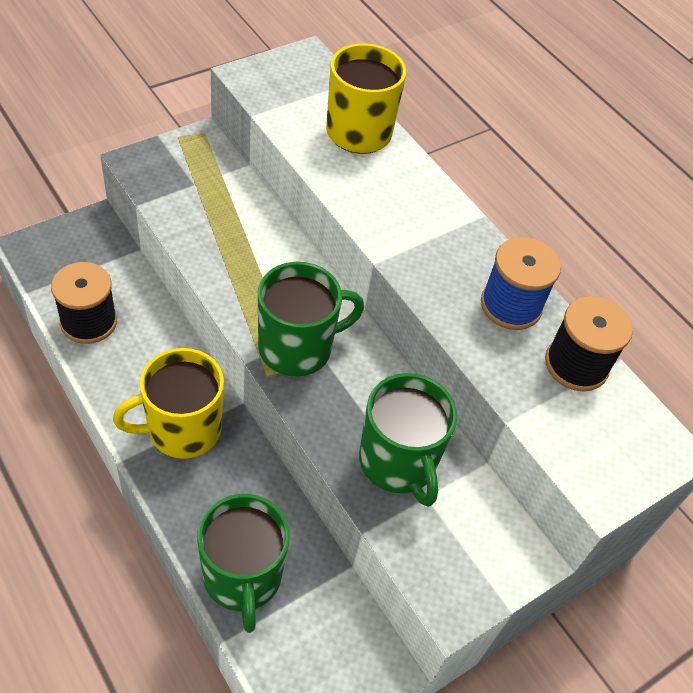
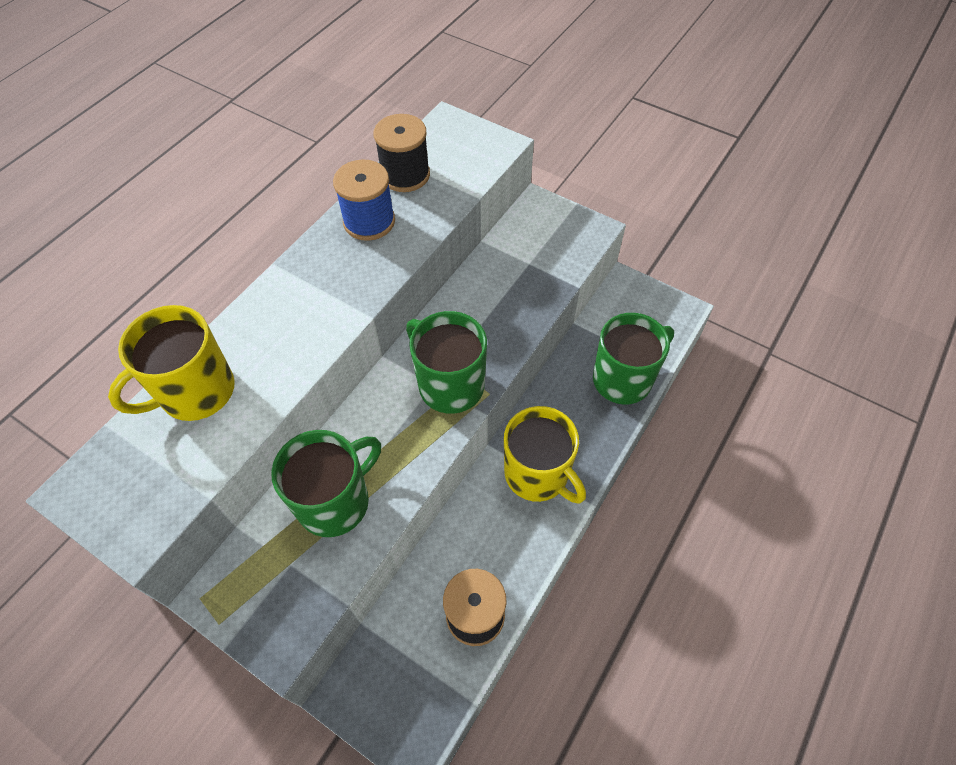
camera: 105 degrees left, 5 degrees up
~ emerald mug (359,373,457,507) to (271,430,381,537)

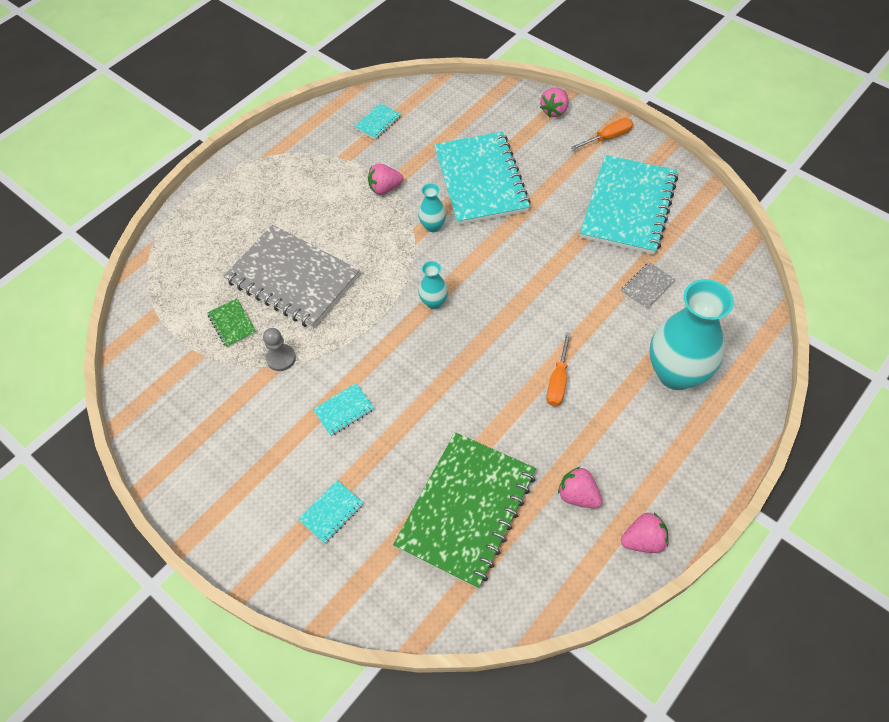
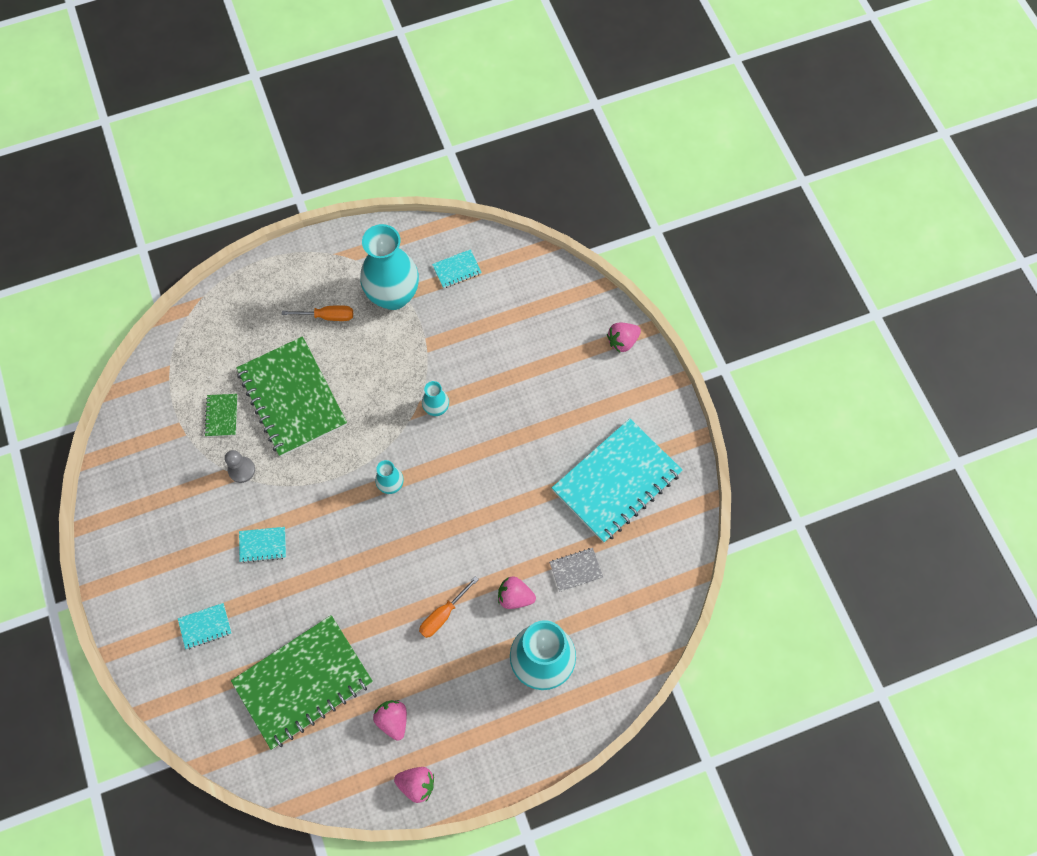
camera: 25 degrees right, 10 degrees up
~ gray exercise book (224,224,360,329) to emerald exercise book (236,336,347,457)
~ orange hand screwdriver (570,118,633,150) to (282,305,353,321)
+ aqua tall vase (360,224,419,310)
~ pink berry (368,164,403,195) to (498,576,536,609)
- aqua exercise book (434,131,531,225)

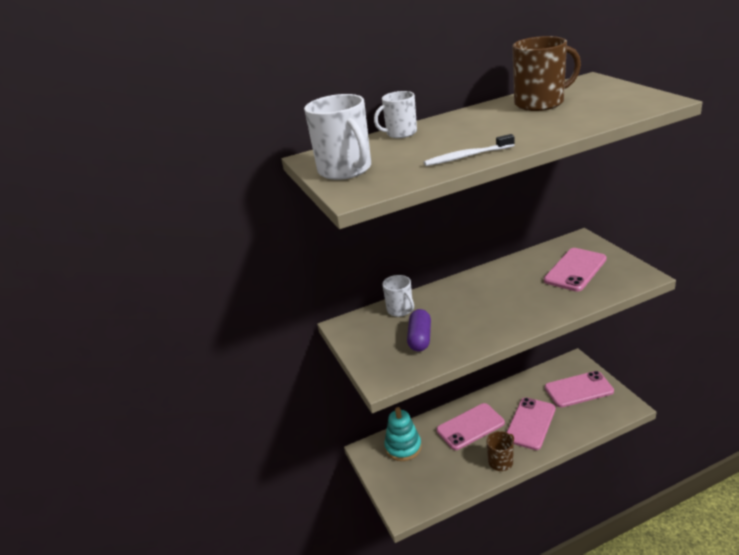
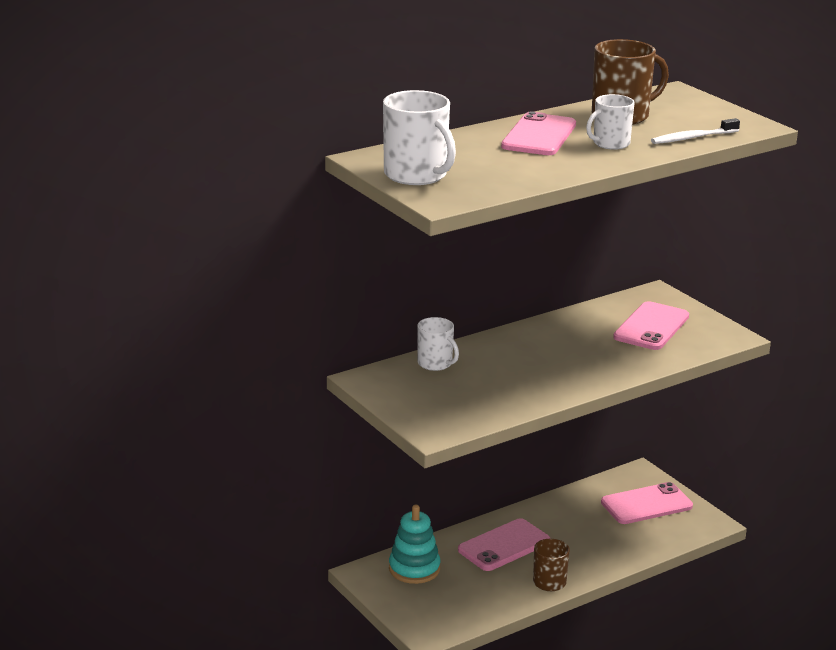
camera: 15 degrees left, 5 degrees down
~ pink mobile phone (506,397,556,450) to (501,111,576,155)
~ snow-white mug (374,91,417,138) to (586,94,635,150)
~ snow-white tooth brush (424,134,515,166) to (651,118,740,144)
- royal purple capsule (407,309,431,352)

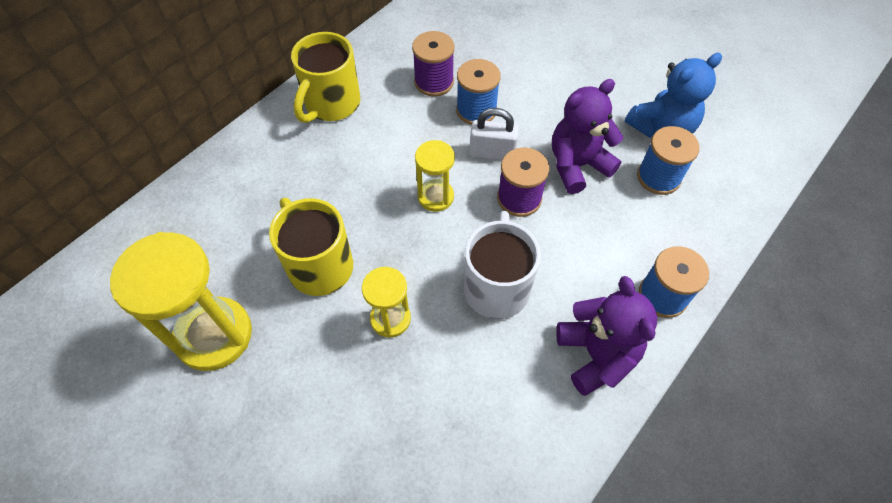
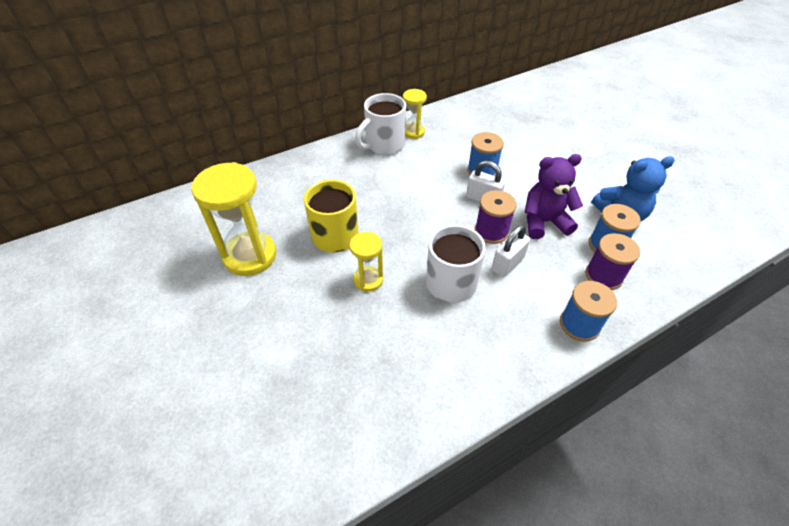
camera: 20 degrees right, 10 degrees down
~ bright yellow mug (291,32,360,123) to snow-white mug (355,93,406,155)
~ bright yellow sandglass (415,140,455,212) to (403,89,427,139)
+ snow-white small lock (492,225,530,277)
~ royal purple bobbin (412,31,455,97) to (585,233,640,290)
- royal purple teddy bear (556,276,657,396)

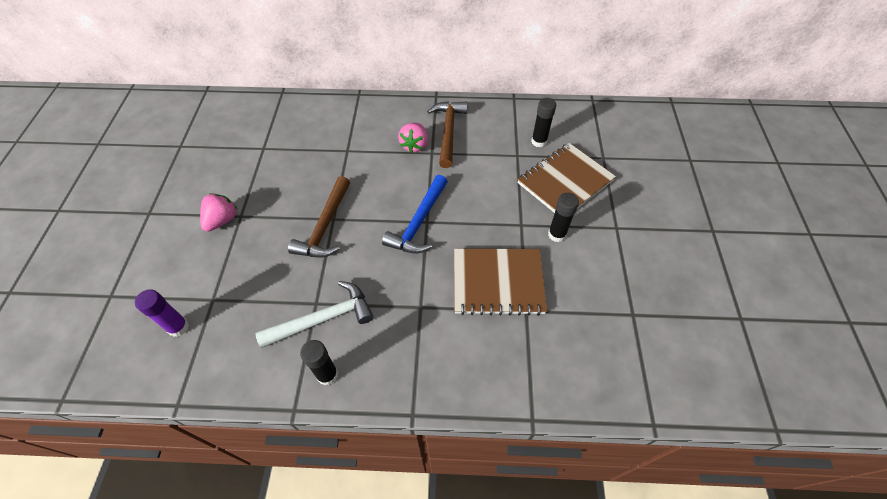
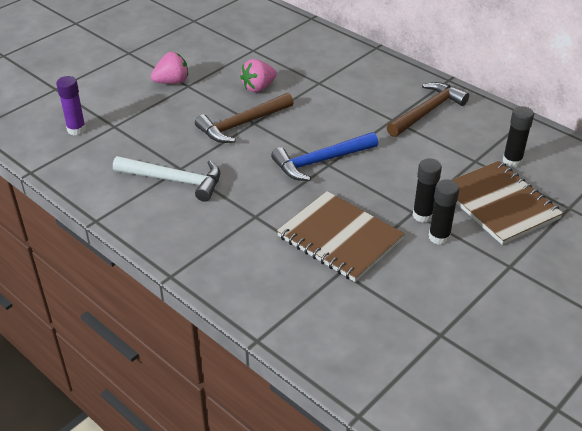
camera: 40 degrees right, 15 degrees down
~ pink berry (398,123,428,153) to (240,59,277,92)
~ ebony glue stick (300,340,338,385) to (413,158,442,223)
~ dark brown exercise book (517,143,616,213) = (452,161,563,245) 60 degrees clockwise

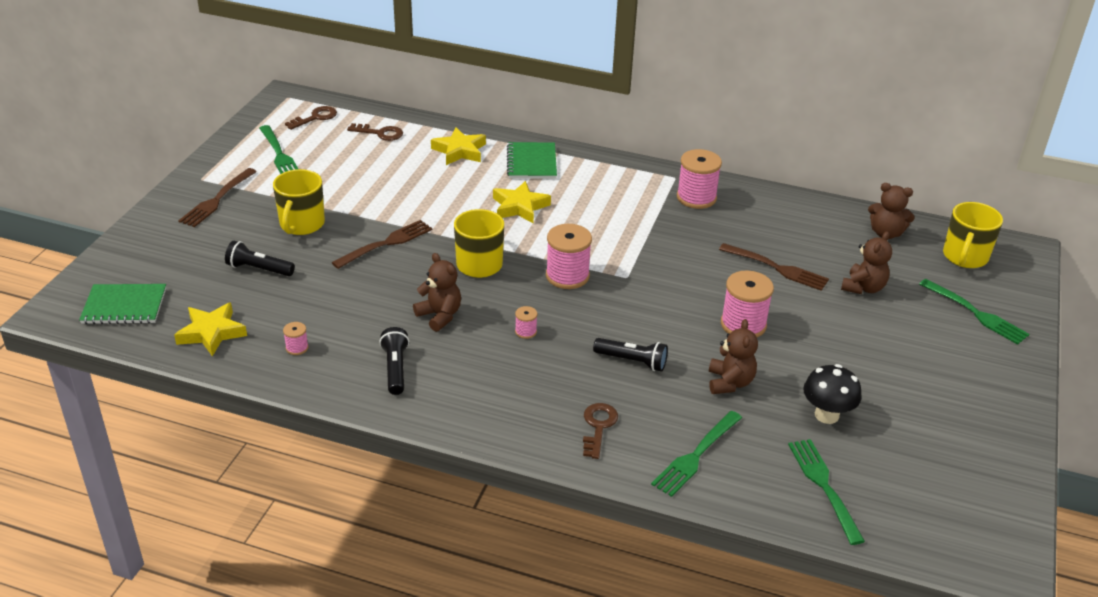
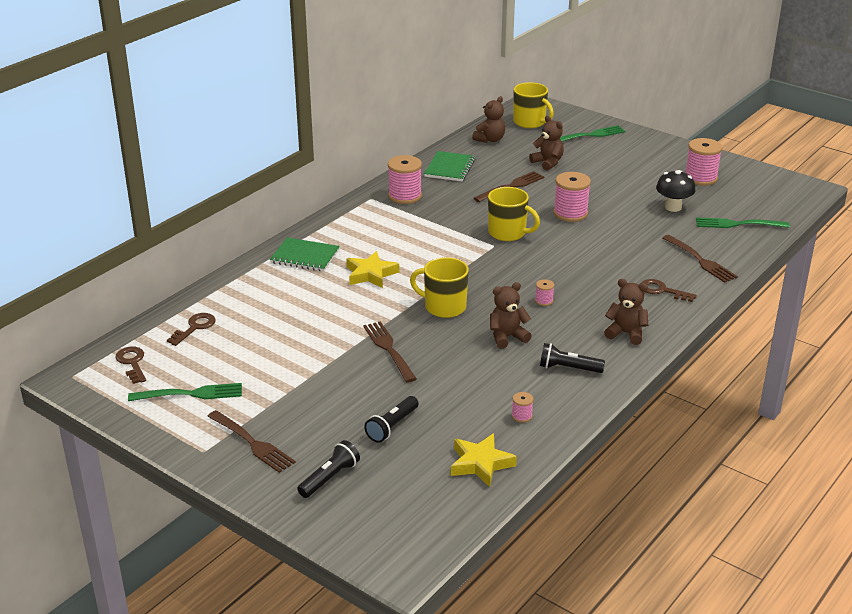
camera: 70 degrees left, 5 degrees down
~ ebony pocket torch (593,338,668,372) to (297,440,360,498)
~ emerald exercise book (79,284,166,324) to (424,151,475,181)
~ bright yellow mug (273,169,325,235) to (488,187,540,241)
~ dark brown teddy bear (709,319,758,394) to (604,279,648,345)
~ emerald fork (651,411,742,497) to dark brown fork (662,235,738,283)
~ pink bobbin (546,224,592,289) to (685,138,722,186)
- bright yellow star shape (431,127,486,165)

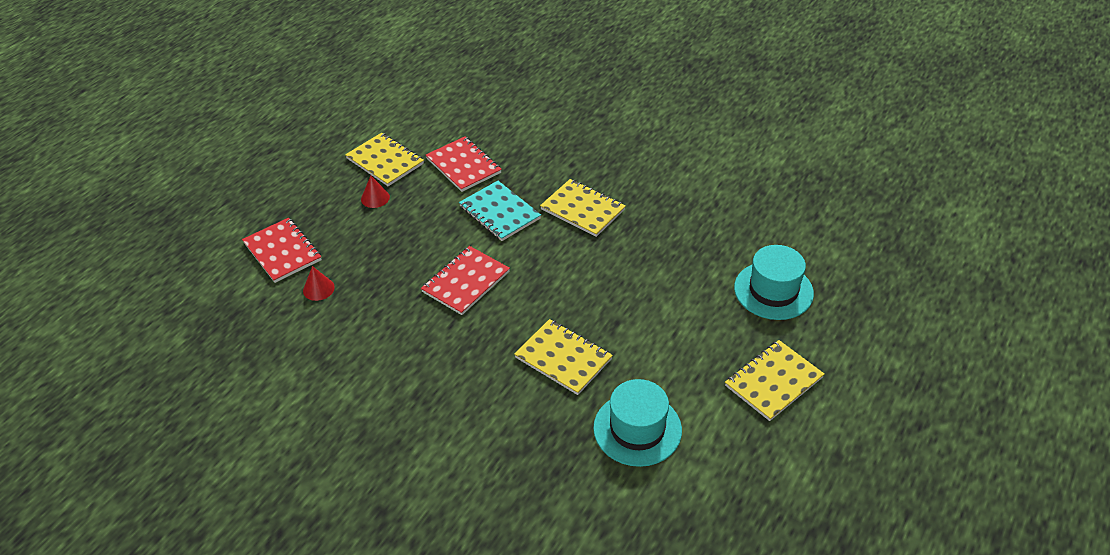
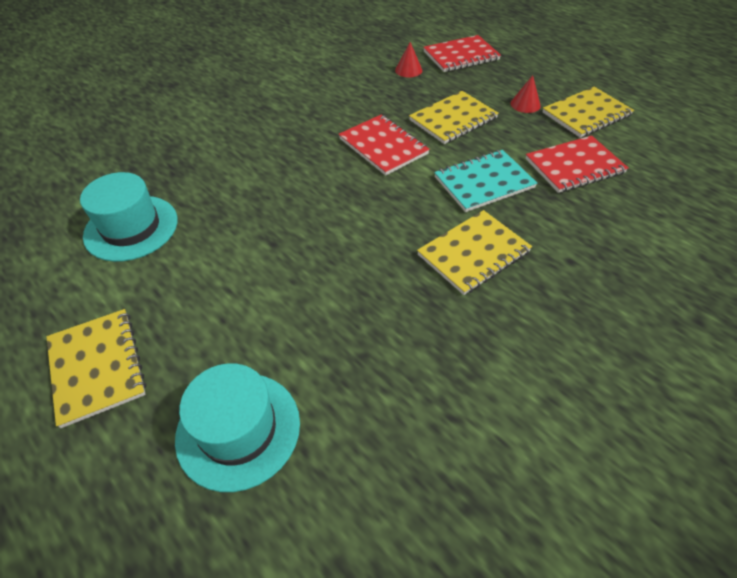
camera: 105 degrees right, 5 degrees up
~ bright yellow exercise book (514,319,613,395) to (409,91,499,144)

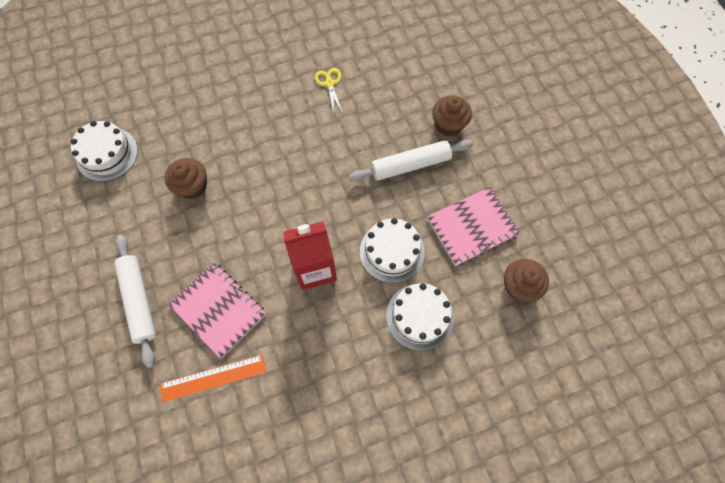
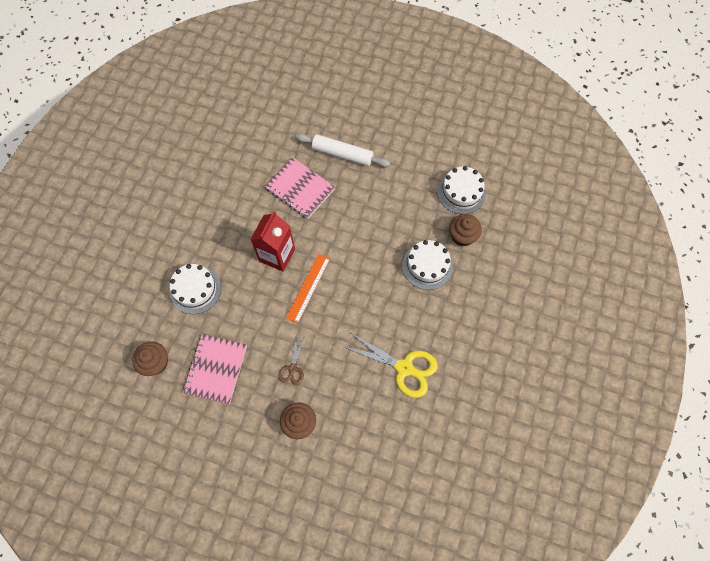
camera: 130 degrees right, 0 degrees up
~ pink exercise book (168,262,266,358) = (265,157,335,219) 45 degrees clockwise
~ snow-white pastry roller (349,140,473,182) to dark brown pair of scissors (278,338,304,385)
~ orange ruler (160,355,266,402) to (286,254,330,324)
~ bright yellow pair of scissors (315,68,343,115) = (342,333,438,398) x1.91
~ snow-white cake (360,218,425,283) to (402,240,453,290)
~ dark brown muffin (165,158,207,199) to (449,214,482,246)

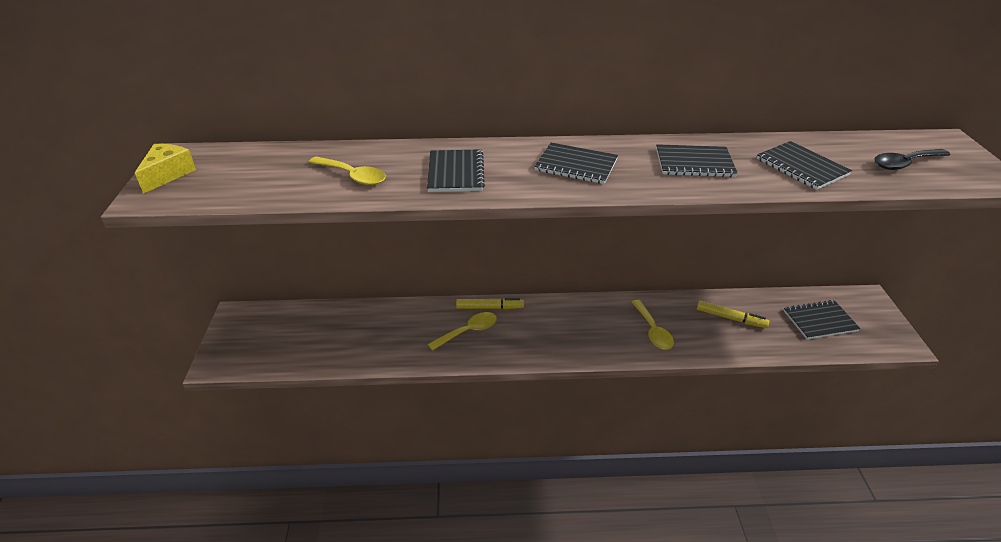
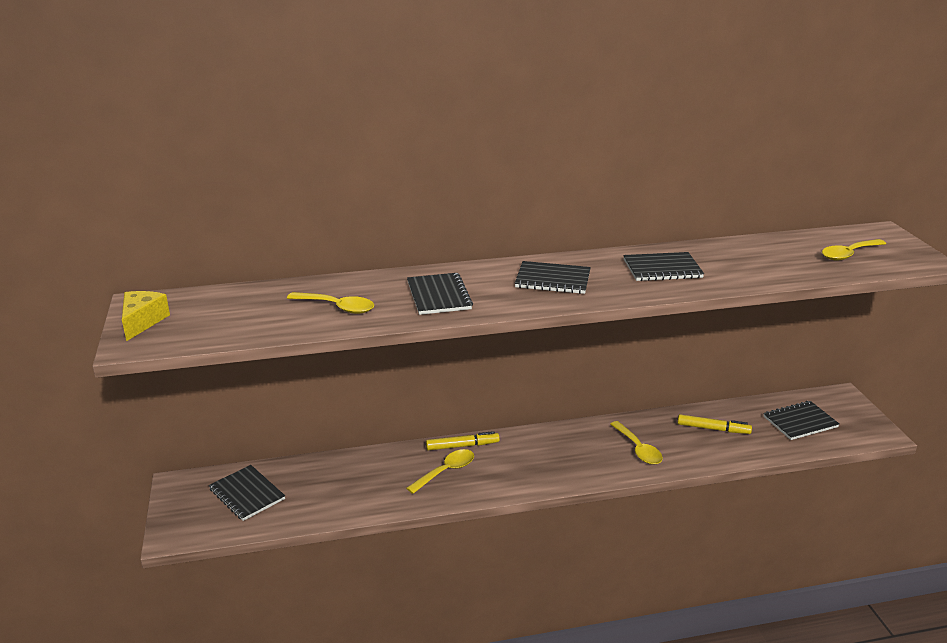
camera: 10 degrees left, 10 degrees down
~ ebony exercise book (757,141,852,190) to (209,465,285,521)
~ ebony spoon (874,149,950,170) to bright yellow spoon (822,239,886,261)

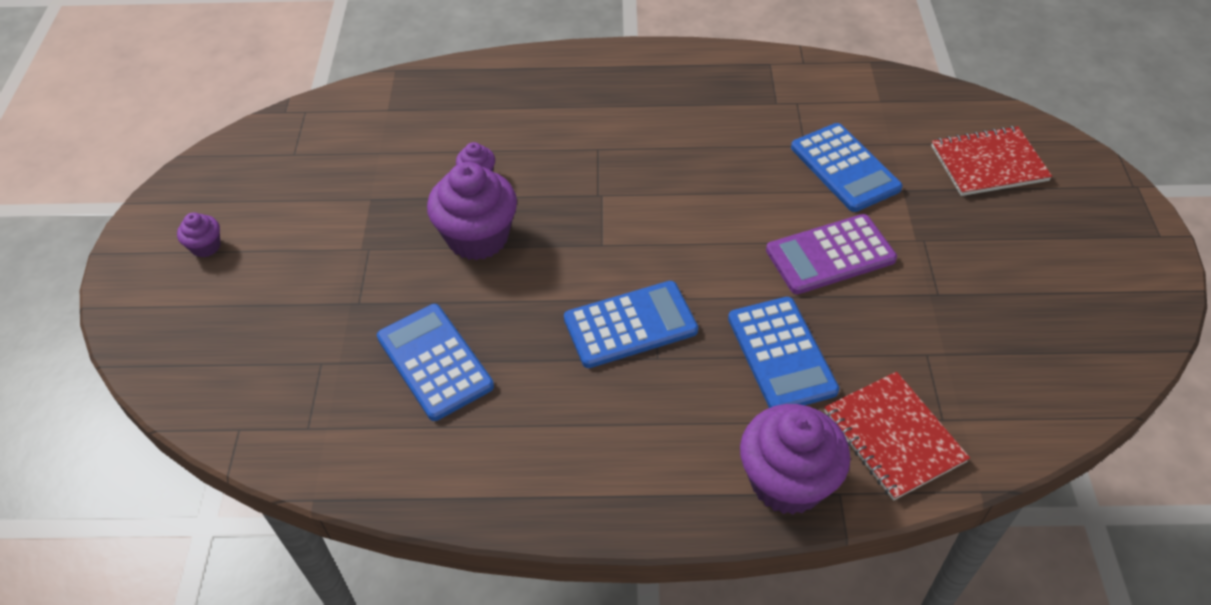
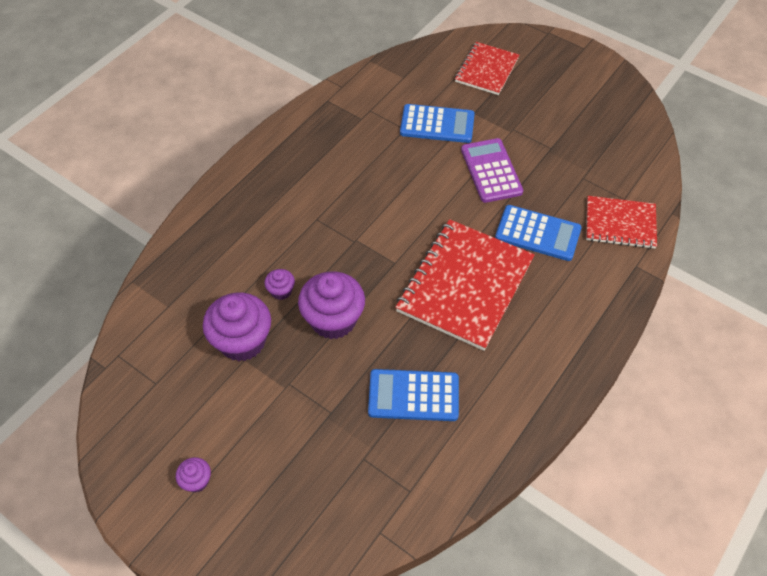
camera: 55 degrees left, 5 degrees up
~ royal purple muffin (740,404,851,515) to (203,293,271,361)
~ royal blue pocket calculator (564,281,698,368) to red exercise book (395,219,535,351)
~ royal purple pocket calculator (766,214,897,294) = (461,138,523,203) 150 degrees clockwise

